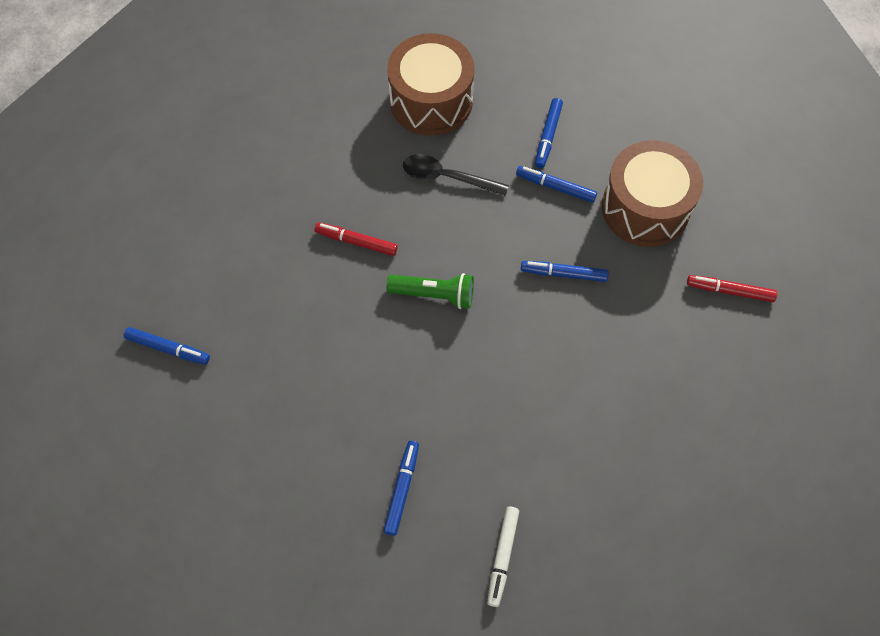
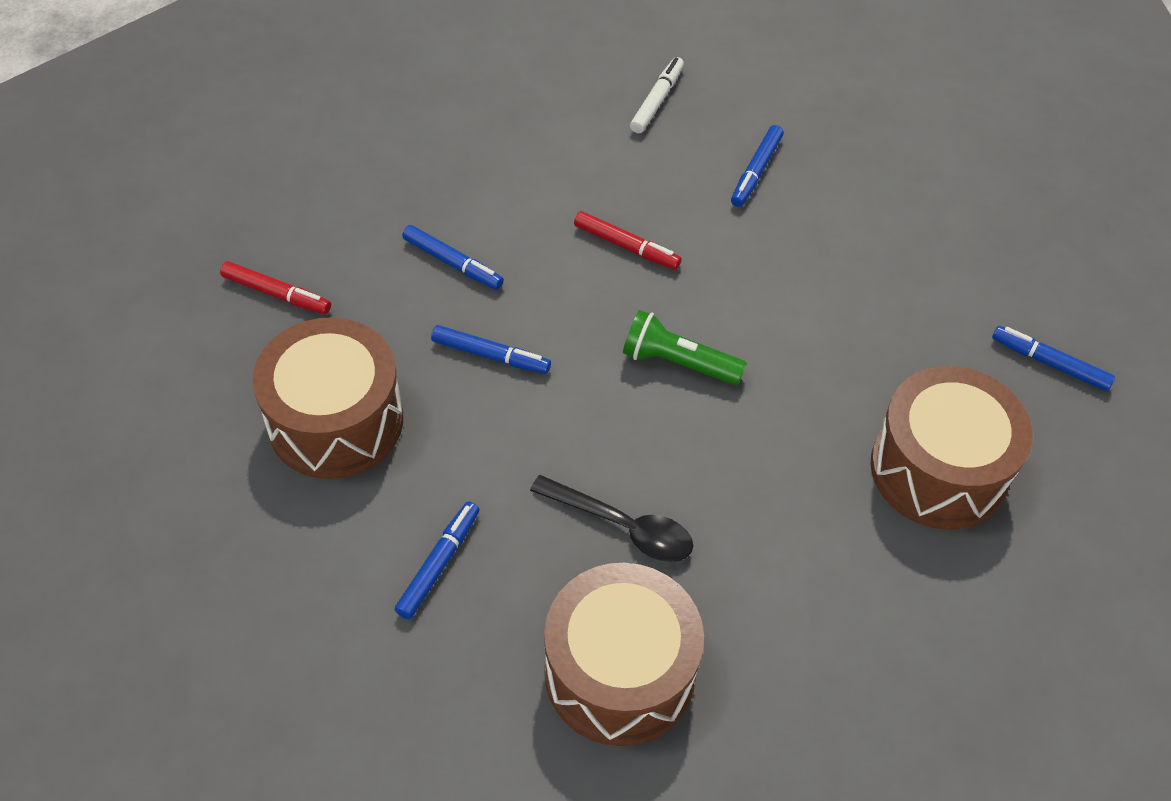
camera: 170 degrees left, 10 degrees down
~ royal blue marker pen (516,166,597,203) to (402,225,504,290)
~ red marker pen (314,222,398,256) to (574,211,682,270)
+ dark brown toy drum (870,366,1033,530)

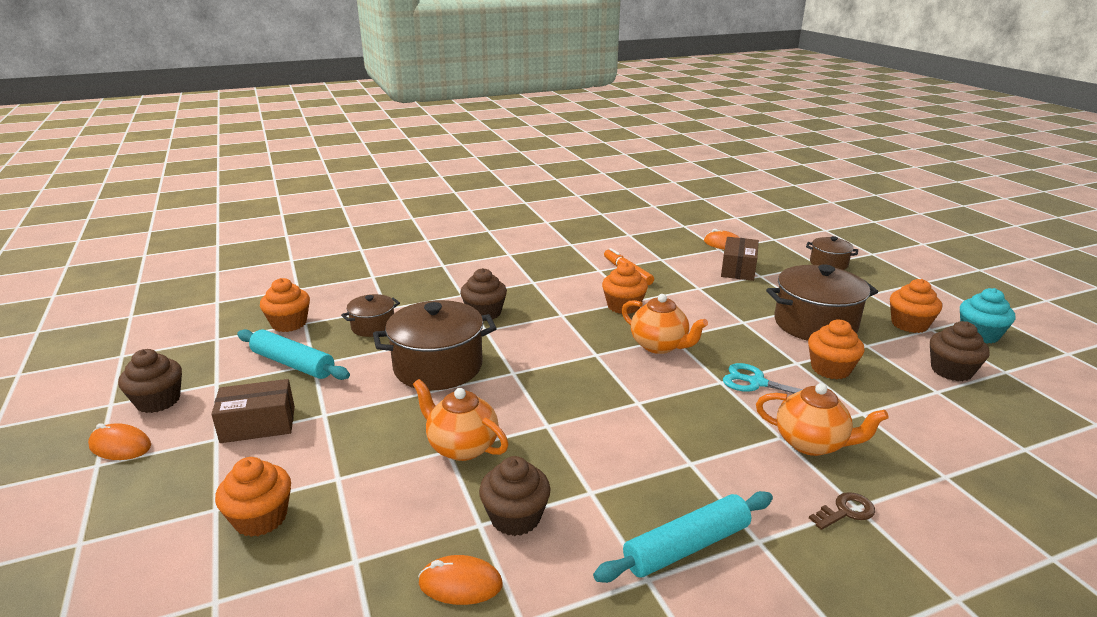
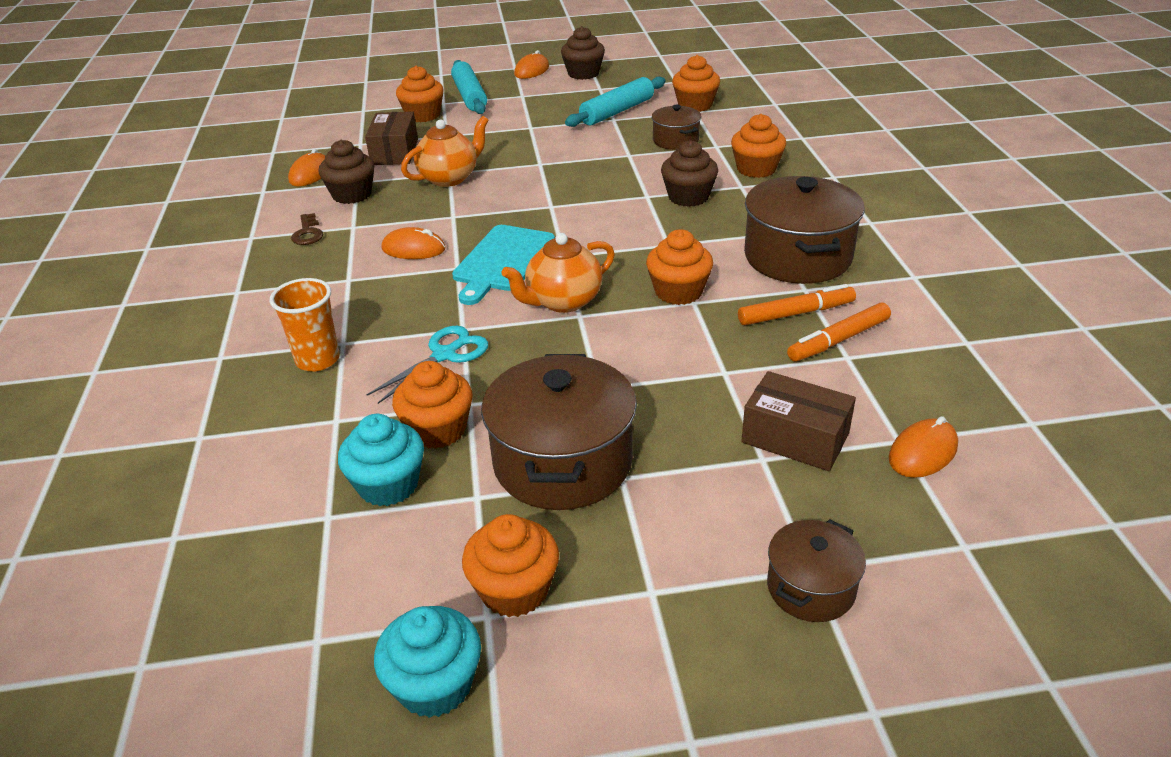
camera: 105 degrees right, 10 degrees up
~ orange tea pot (756,383,889,456) to orange tumbler (270,278,340,372)
~ dark brown latchkey (809,492,875,530) to (291,213,323,245)
+ aqua muffin (338,414,424,506)
~ dark brown box (211,379,295,443) to (365,112,418,165)
+ orange PC mouse (381,227,445,259)
~ aqua pastry roller (593,491,773,583) to (451,60,487,114)
+ aqua bread board (452,225,555,305)
+ orange muffin (731,114,786,178)
~ dark brown cooking pot (373,300,497,390) to (744,176,865,284)
+ orange marker pen (787,303,891,361)
- dark brown muffin (930,321,990,381)

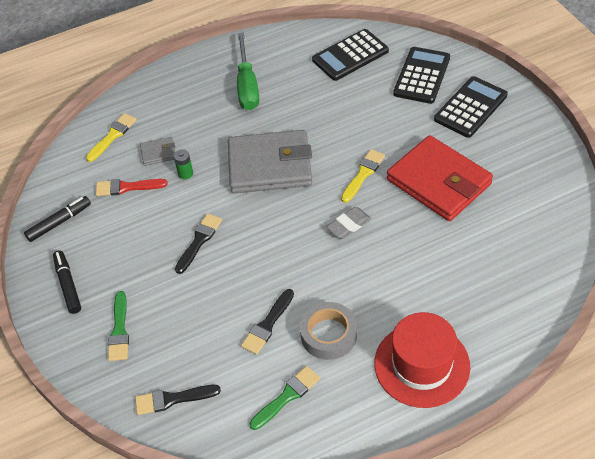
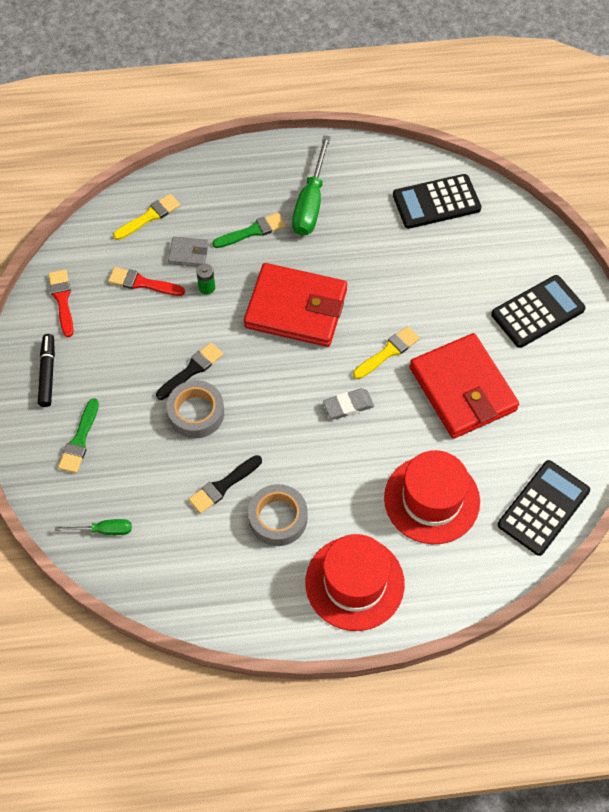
camera: 15 degrees right, 10 degrees up
~ ebony marker pen (24,196,91,242) to red paint brush (48,270,74,337)
~ ebony paint brush (135,385,221,415) to emerald hand screwdriver (55,519,132,535)
+ gray roll of tape (167,380,224,439)
~ emerald paint brush (250,366,320,430) to (212,212,286,248)
~ gray wallet (228,130,312,193) to red wallet (244,263,347,347)
+ red hat (384,450,480,544)
~ ebony pocket calculator (393,47,450,104) to (498,460,590,556)

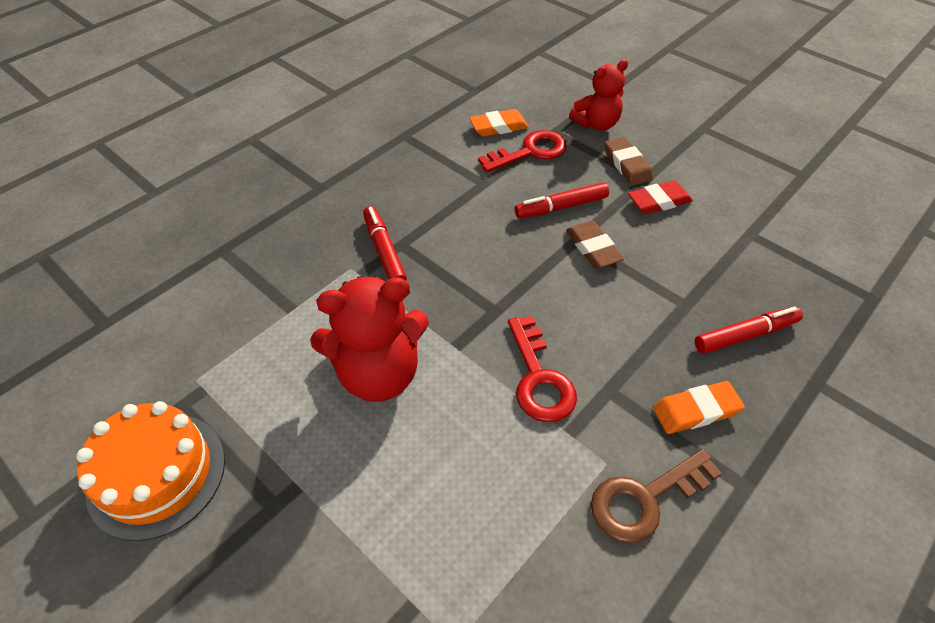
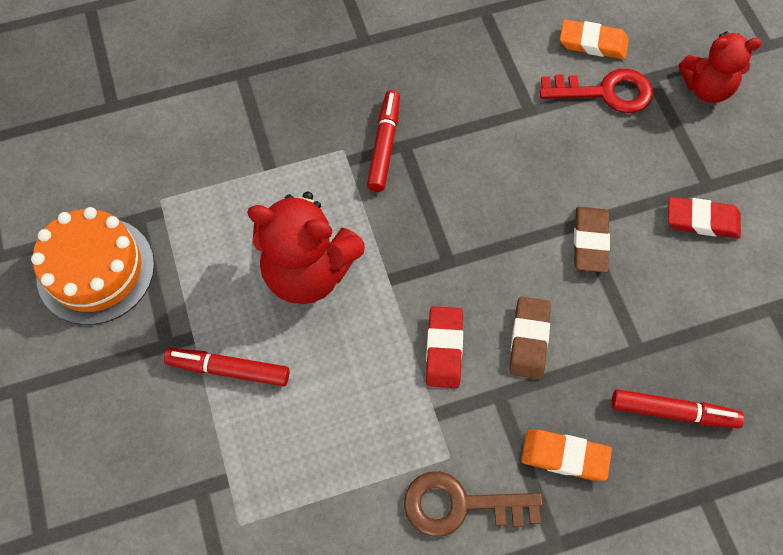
camera: 30 degrees right, 15 degrees up
~ red marker pen (515,182,609,218) to (164,348,289,386)
~ red latchkey (508,316,577,422) to red gum eraser (426,306,463,388)
~ dark brown gum eraser (605,137,653,186) to (509,297,551,379)

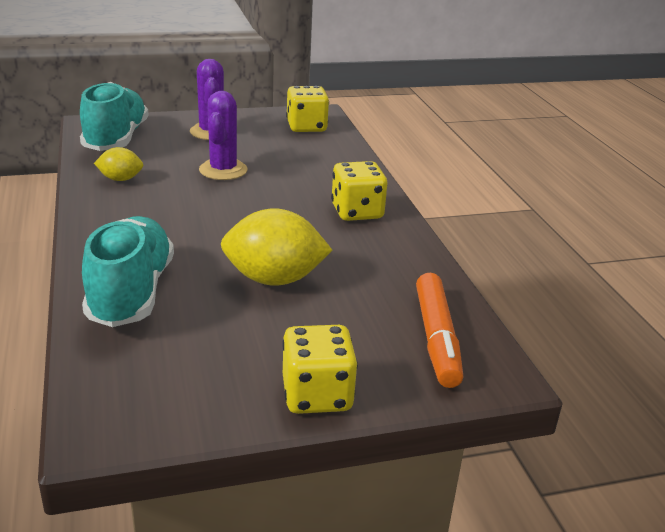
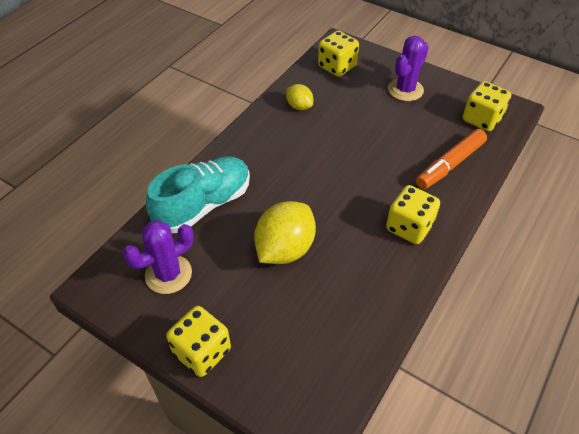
camera: 50 degrees right, 20 degrees up
~ royal purple cactus (199,91,248,180) to (123,220,194,294)
~ bright yellow lemon (221,208,332,286) = (254,201,316,264) 75 degrees clockwise
~ aqua sneaker (80,82,149,151) to bright yellow die (318,31,359,77)
~ orange marker pen (416,273,463,388) to (416,129,487,189)

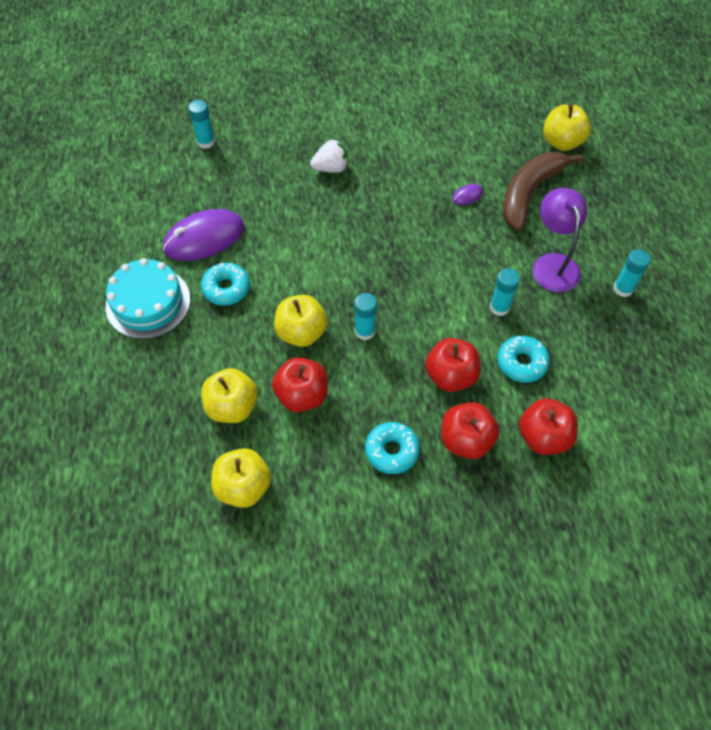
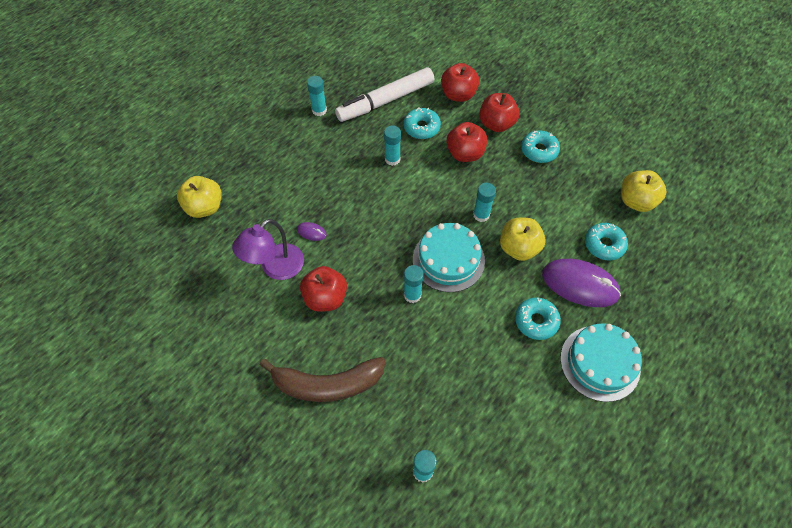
camera: 130 degrees left, 0 degrees up
~ royal purple lamp (533,188,587,292) to (232,219,304,280)
~ dark brown banana fruit (503,152,584,231) to (260,357,386,402)
~ red toy apple (272,357,328,412) to (300,266,347,312)
+ snow-white marker pen (335,67,434,122)
+ aqua glue stick (404,265,424,303)
+ aqua cake (413,223,485,292)
~ royal purple PC mouse (163,209,245,261) to (542,259,621,307)
~ bright yellow toy apple (201,368,258,423) to aqua donut (585,223,628,261)
- snow-white berry (310,139,348,173)

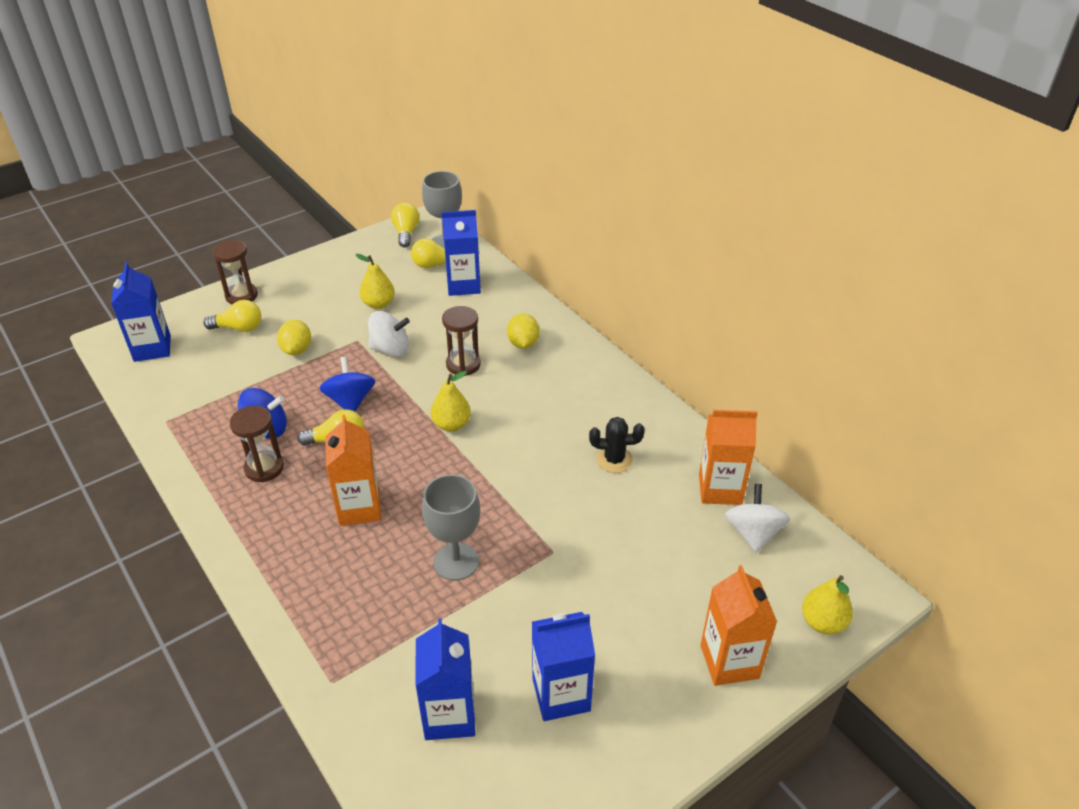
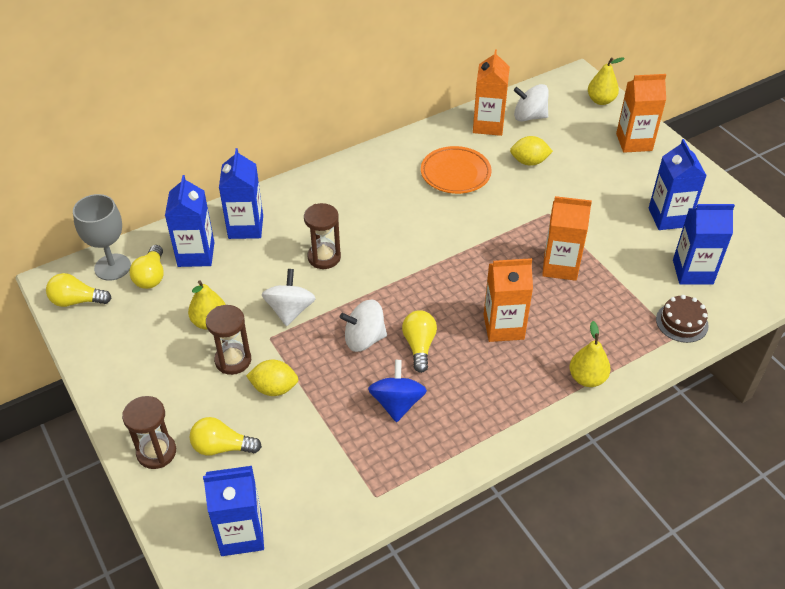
camera: 85 degrees left, 5 degrees up
~ bright yellow light bulb (203,300,262,332) = (190,417,262,456) 90 degrees counterclockwise
~ dark brown sandglass (230,406,284,483) to (206,305,251,375)
+ royal blue carton (219,148,263,239)
~ royal blue whirligig (319,357,375,412) to snow-white whirligig (340,299,387,352)
~ ebony cactus (589,417,645,473) to orange flat dish (421,146,492,194)
~ bright yellow lemon (507,313,540,349) to (510,136,553,166)
~ gray goblet (422,474,480,581) to orange carton (542,196,592,281)
~ bright yellow pear fruit (431,371,471,431) to (569,321,611,387)
+ dark brown cake (656,295,709,343)

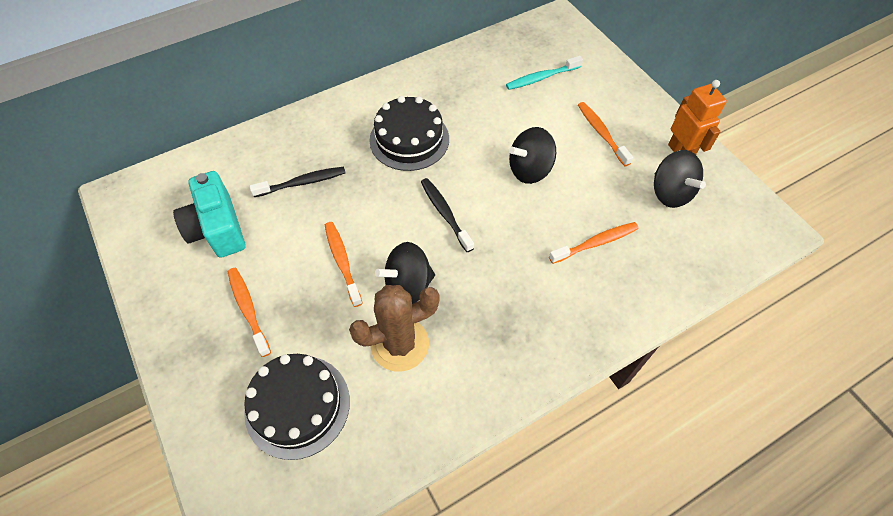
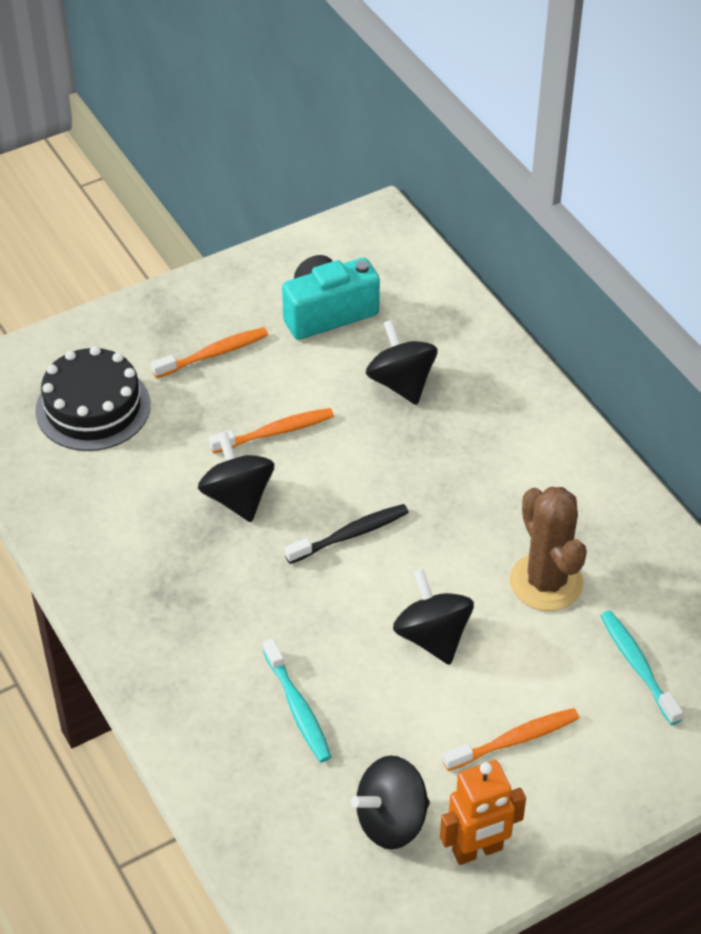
camera: 90 degrees right, 10 degrees down
~ orange tooth brush (549,222,639,264) to aqua tooth brush (263,638,331,762)
~ ebony tooth brush (250,167,345,197) to ebony whirligig (366,320,437,405)
~ dark brown cactus (349,285,440,371) to (510,487,587,611)
- ebony cake (370,96,449,171)

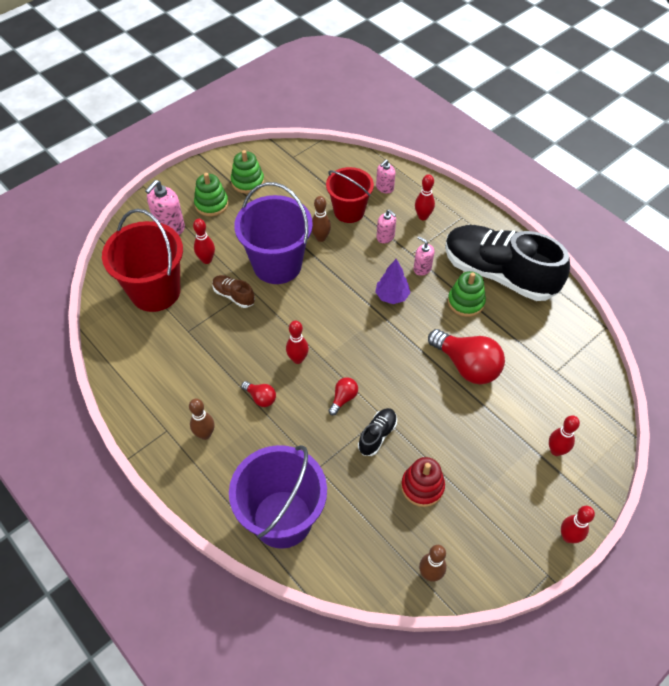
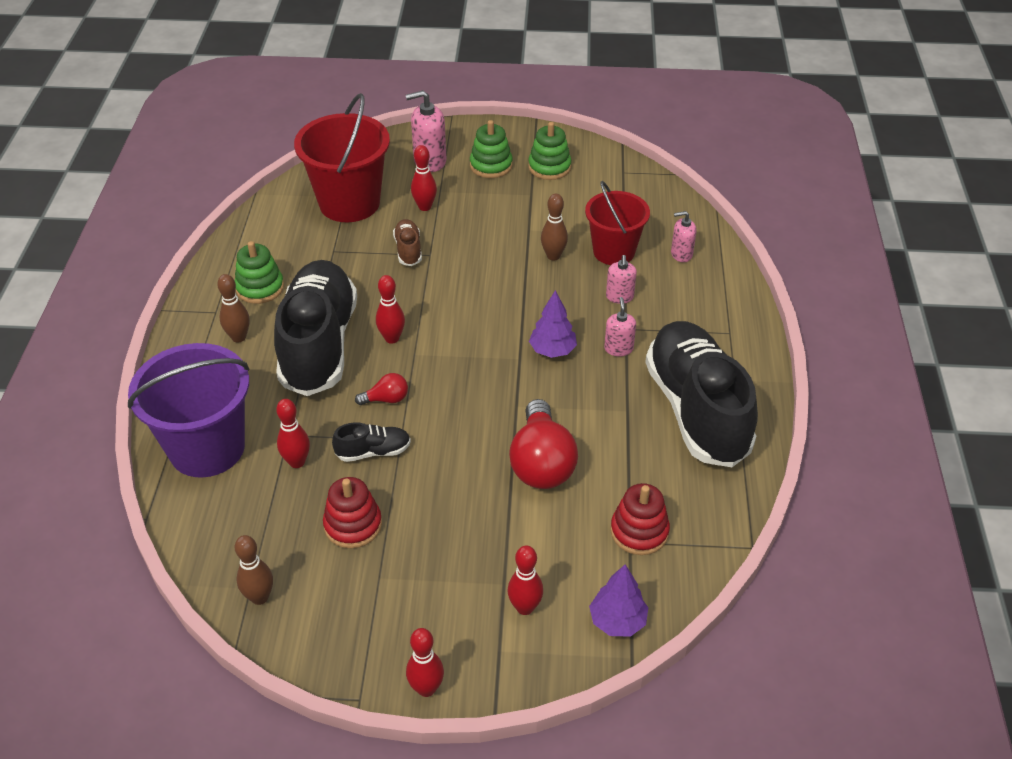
camera: 45 degrees right, 10 degrees down
~ emerald stacking toy (448,271,486,317) to (235,241,284,304)
~ red light bulb (241,381,276,407) to ebony sneaker (274,260,357,396)
~ red tenpin (415,174,435,220) to (276,399,310,468)
+ royal purple toy tree (589,564,648,637)
+ red stacking toy (610,483,670,555)
- royal purple pail (234,182,313,284)

